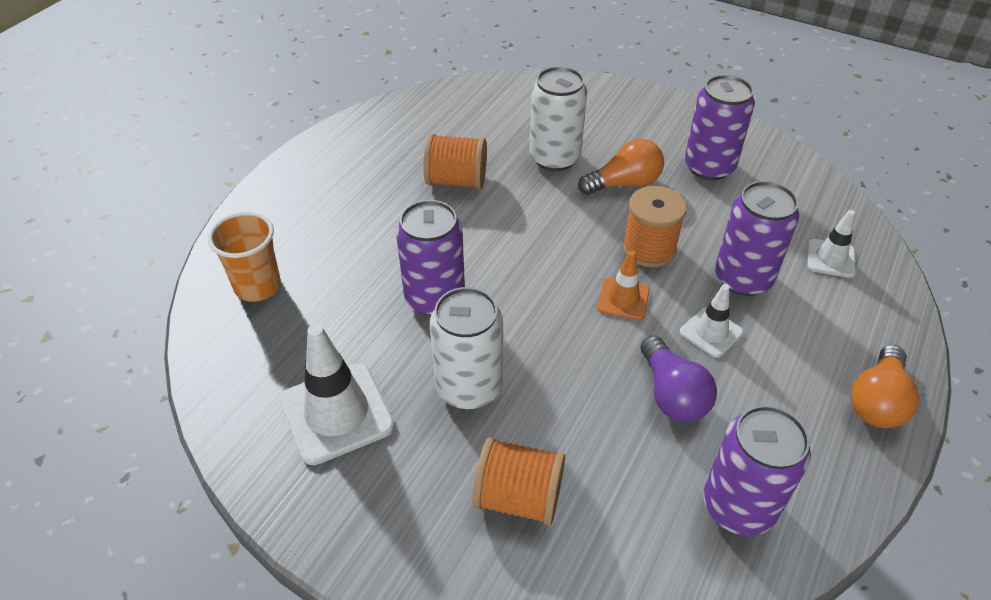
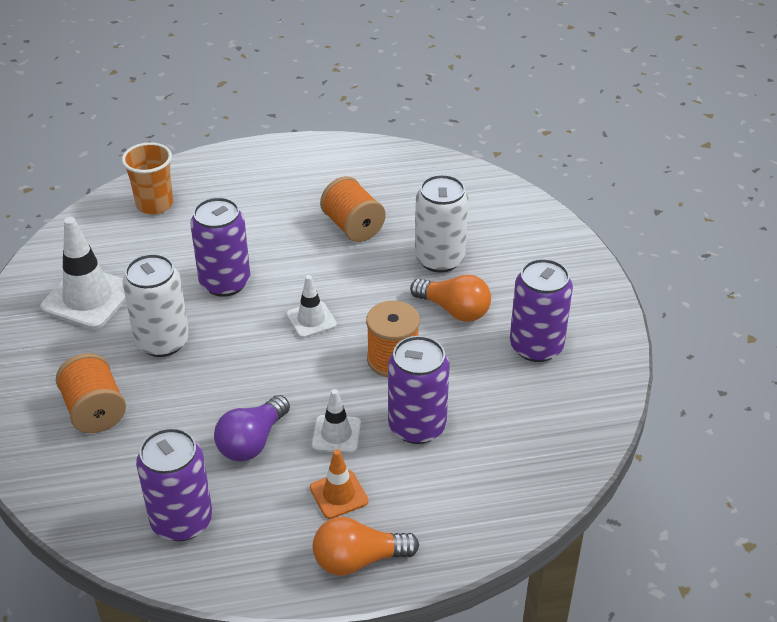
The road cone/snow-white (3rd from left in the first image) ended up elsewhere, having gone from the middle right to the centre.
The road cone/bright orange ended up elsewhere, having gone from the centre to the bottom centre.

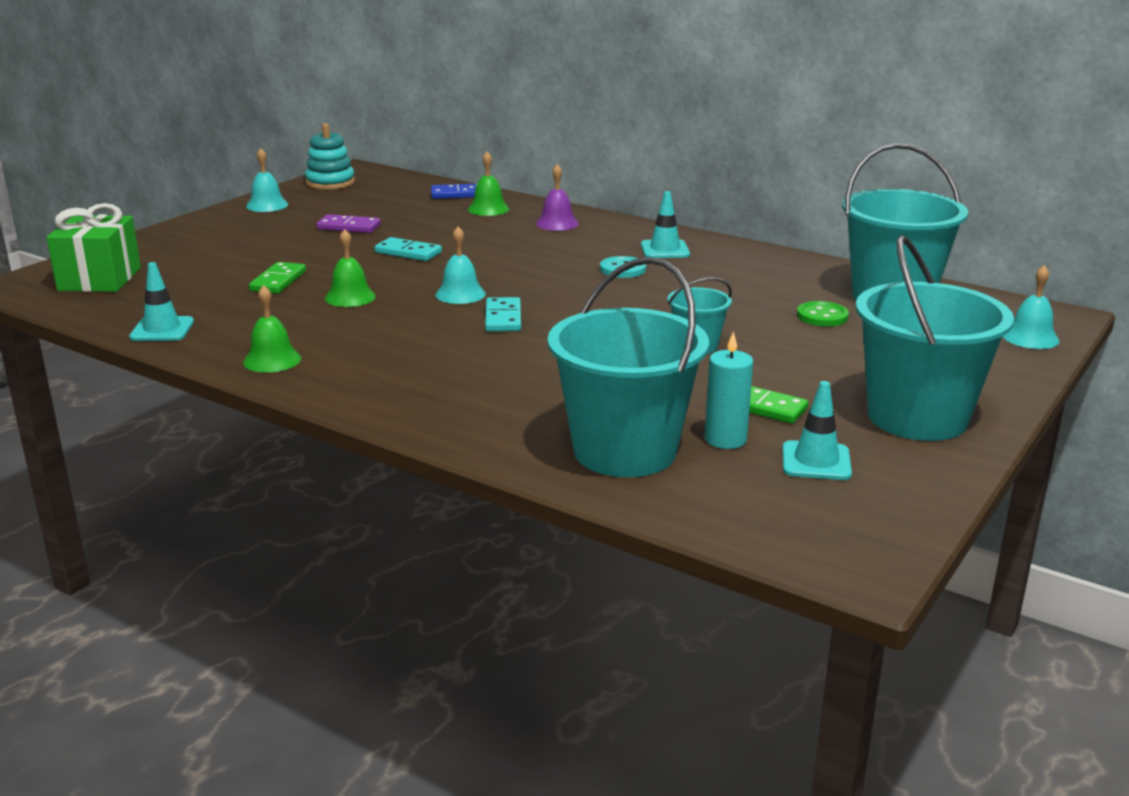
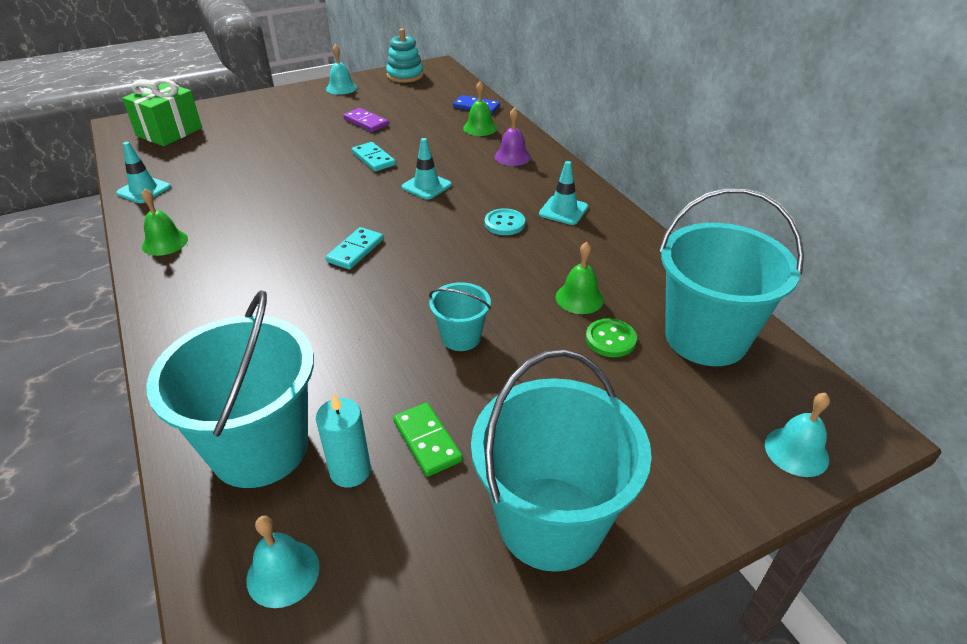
The hand bell/aqua (2nd from left in the first image) ended up elsewhere, having gone from the top centre to the bottom left.
The road cone/aqua (3rd from left in the first image) ended up elsewhere, having gone from the middle right to the top centre.
The hand bell/emerald (2nd from left in the first image) ended up elsewhere, having gone from the middle left to the centre.
The second view lost the domino piece/emerald (1st from left) at the middle left.

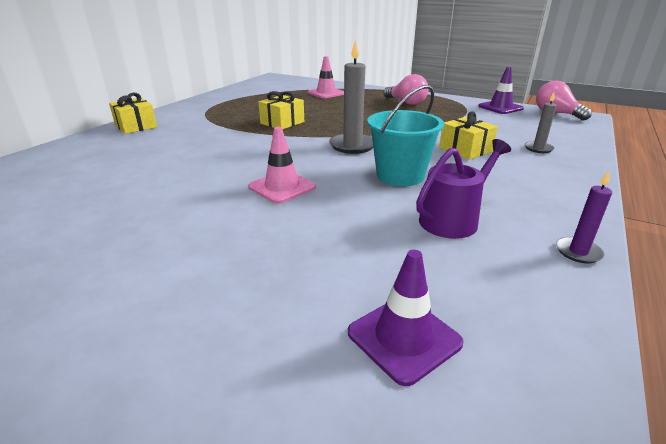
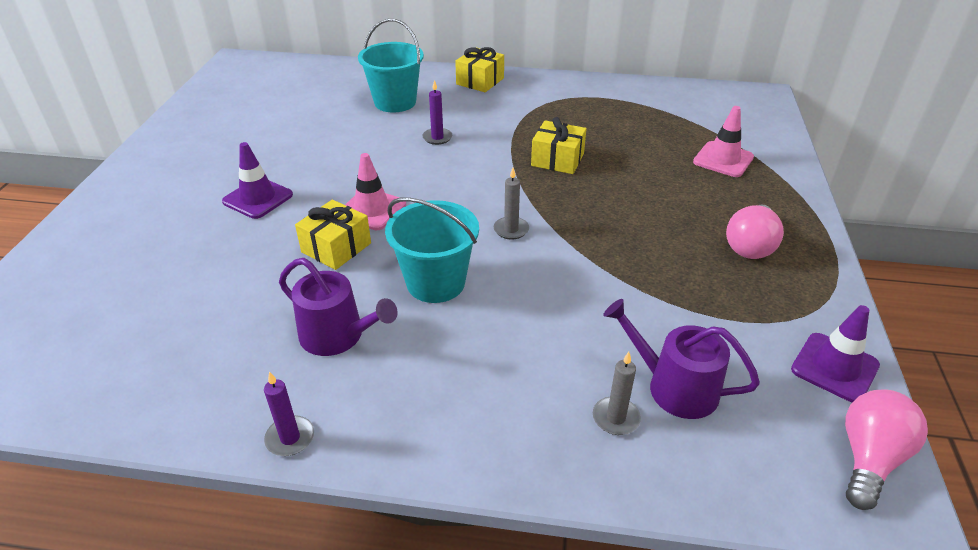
The road cone/violet (1st from left) ended up elsewhere, having gone from the bottom centre to the top left.
The present/yellow (3rd from left in the first image) ended up elsewhere, having gone from the top right to the centre.
The second view gained the bucket/aqua (1st from left) at the top centre.
The second view gained the candle/violet (2nd from left) at the top centre.
The size of the candle/grey (1st from left) at the top centre changed by a factor of 0.57.
The second view gained the watering pot/violet (2nd from left) at the middle right.

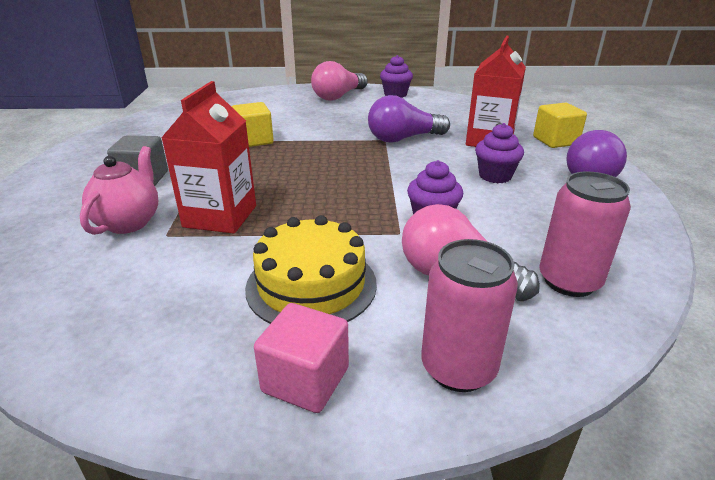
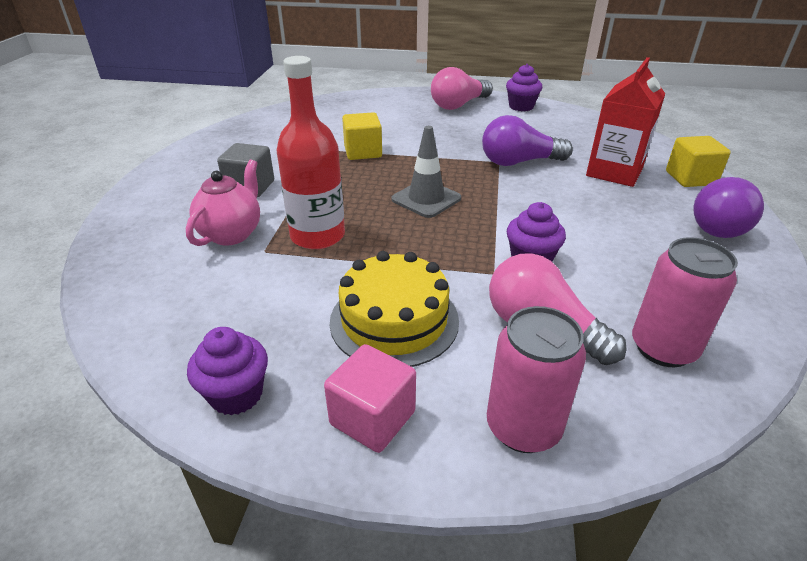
The muffin/violet (3rd from left in the first image) ended up elsewhere, having gone from the top right to the middle left.
Where the milk carton/red (1st from left) stood at the top left, the drink bottle/red came to stand at the top centre.
The second view gained the road cone/grey at the top centre.

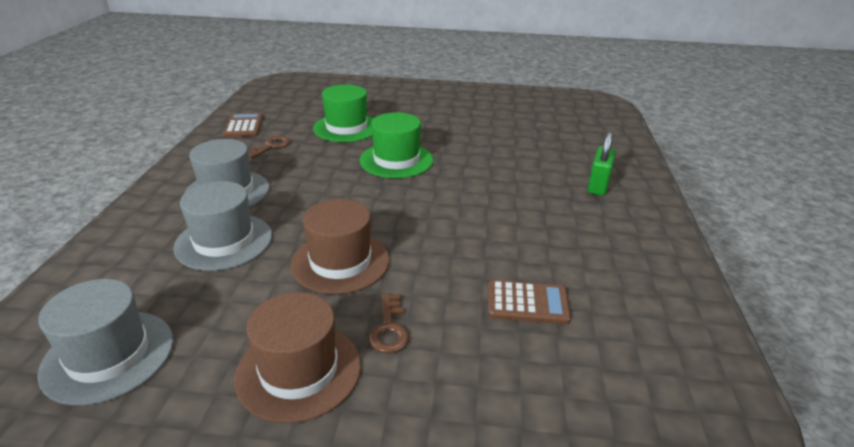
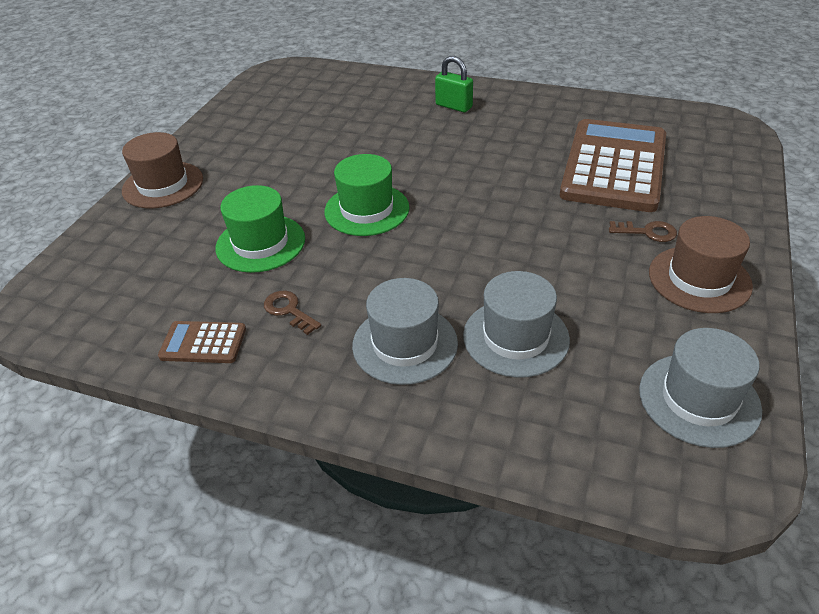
The tall hat/dark brown (2nd from left in the first image) ended up elsewhere, having gone from the centre to the top left.
The size of the pocket calculator/dark brown (2nd from left) at the bottom centre changed by a factor of 2.32.

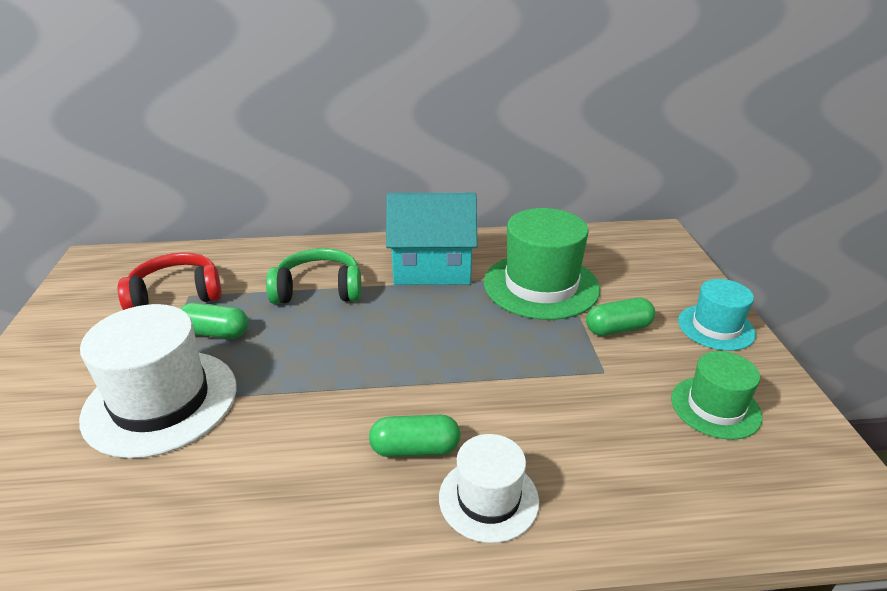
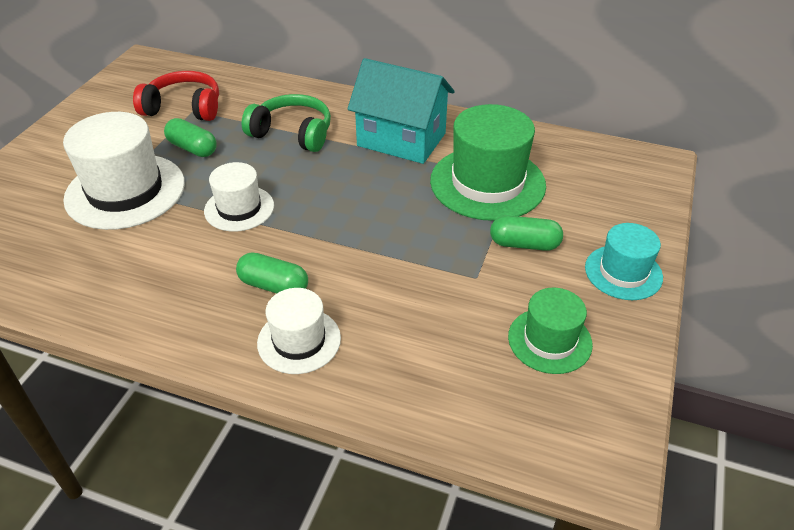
The second view gained the tall hat/snow-white (2nd from left) at the middle left.

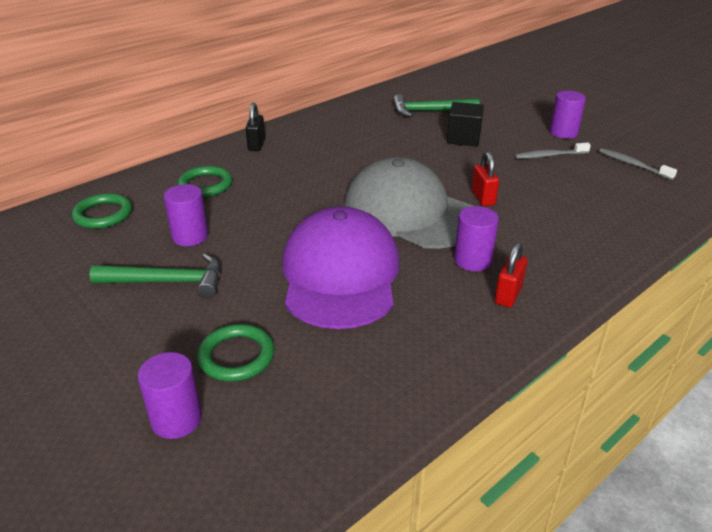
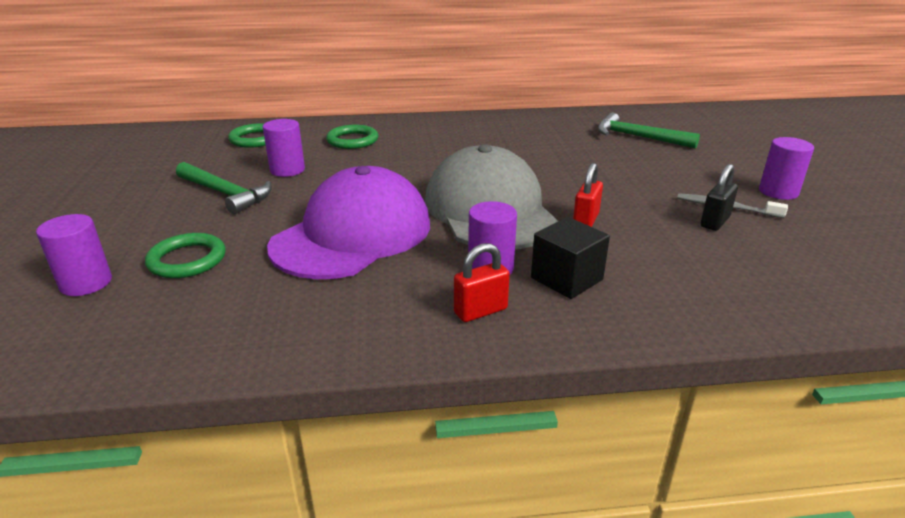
The solid cube/ebony ended up elsewhere, having gone from the top centre to the centre.
The padlock/ebony ended up elsewhere, having gone from the top centre to the middle right.
The second view lost the toothbrush/grey (2nd from left) at the top right.

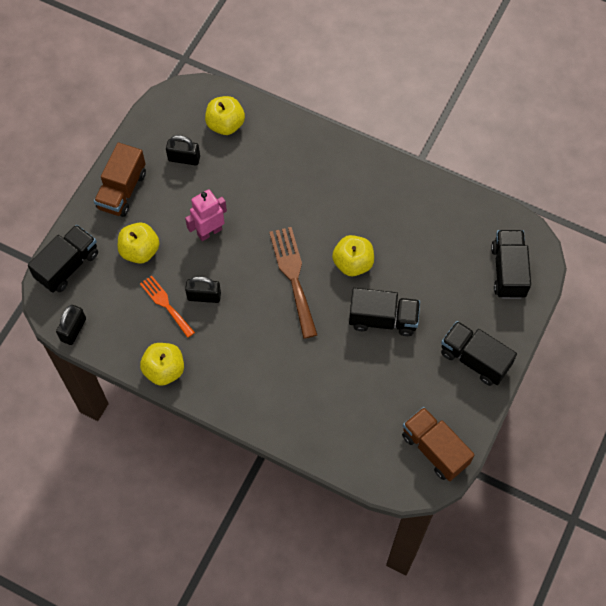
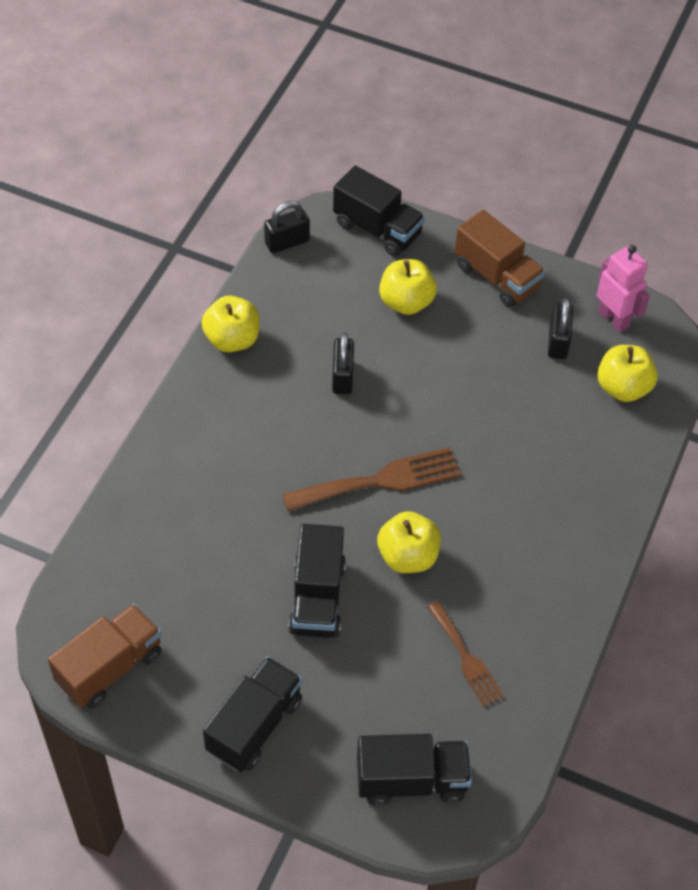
The padlock/ebony (1st from left) at the middle left ended up facing another way, 45 degrees counterclockwise from before.
The second view gained the fork/dark brown (2nd from left) at the bottom right.
The truck/dark brown (1st from left in the first image) at the top left ended up facing another way, 150 degrees counterclockwise from before.
The robot/pink ended up elsewhere, having gone from the centre to the top right.
The second view lost the fork/bright orange at the middle left.

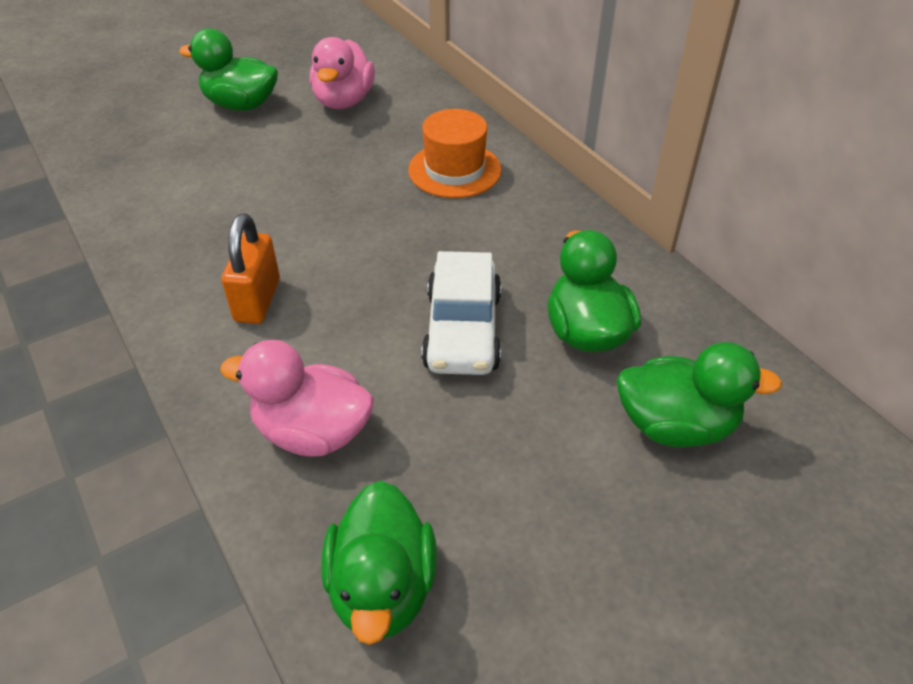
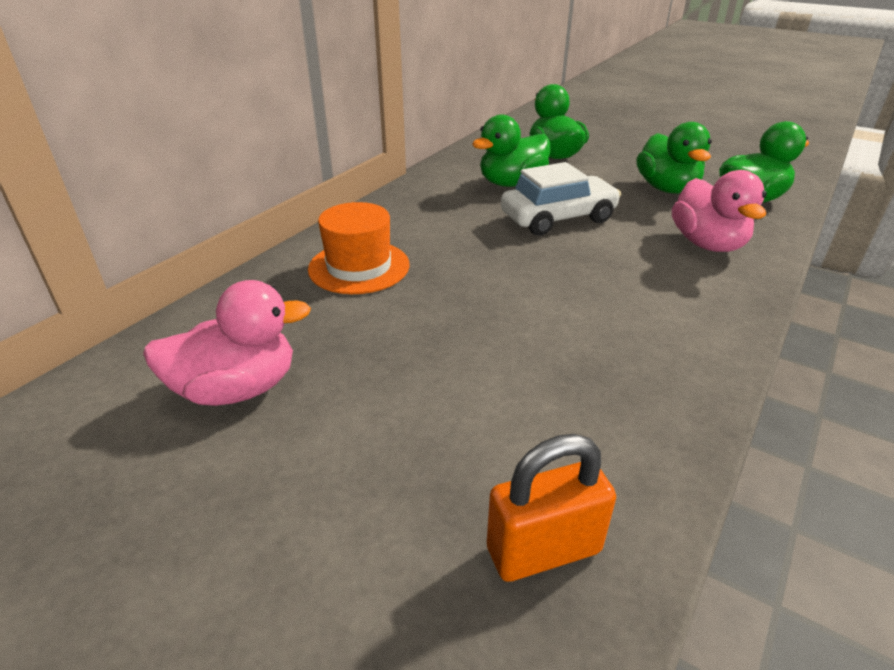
The padlock/bright orange ended up elsewhere, having gone from the middle left to the bottom centre.
The rubber duck/emerald (1st from left in the first image) ended up elsewhere, having gone from the top left to the top right.

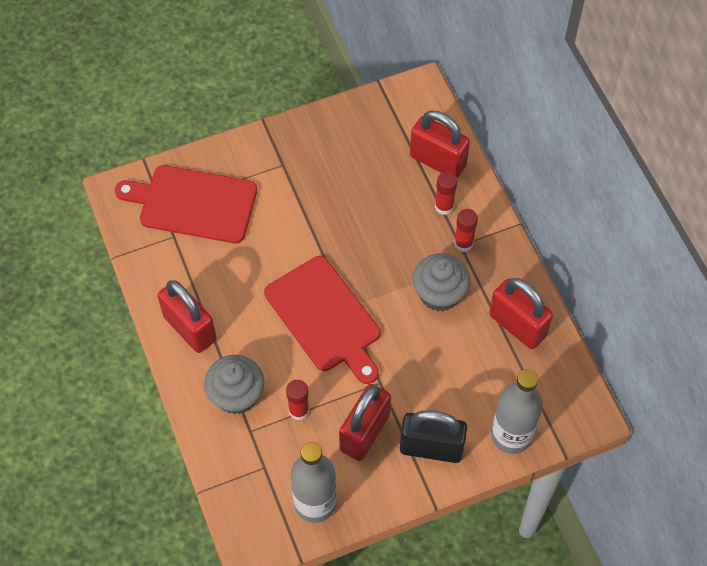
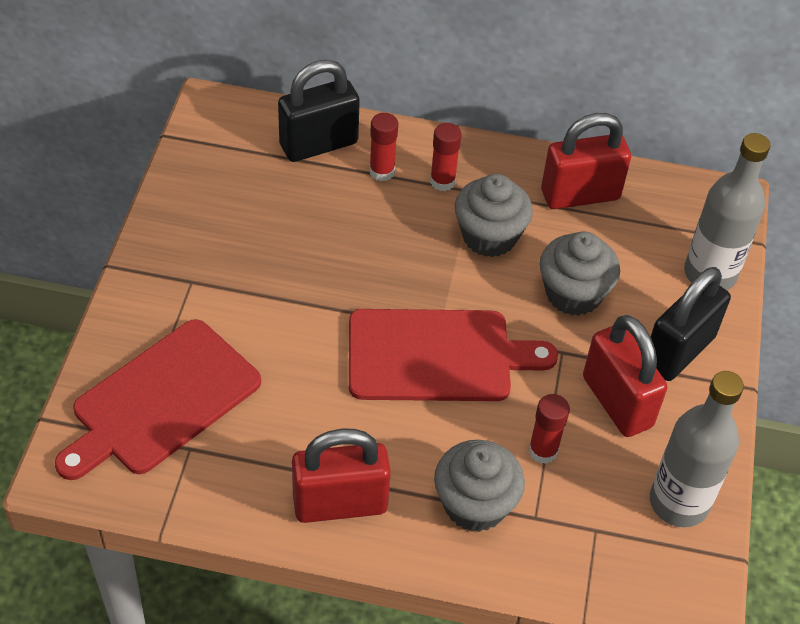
What was the padlock/red (3rd from left) at the top centre turned into the padlock/ebony (1st from left) at the top centre.
The second view gained the muffin/grey (3rd from left) at the middle right.

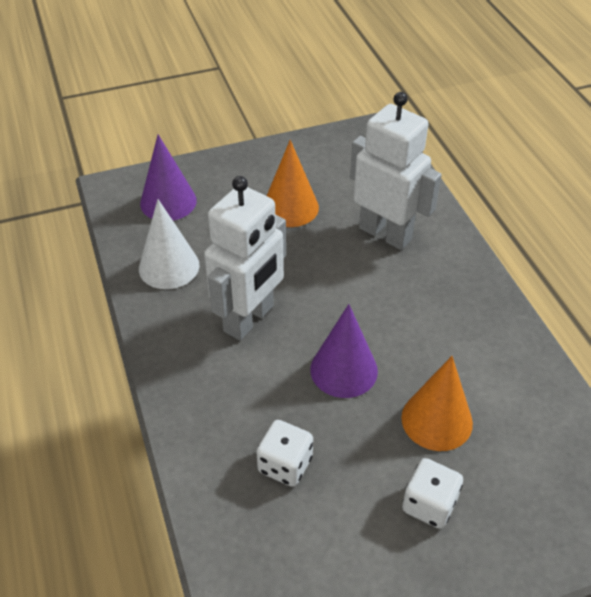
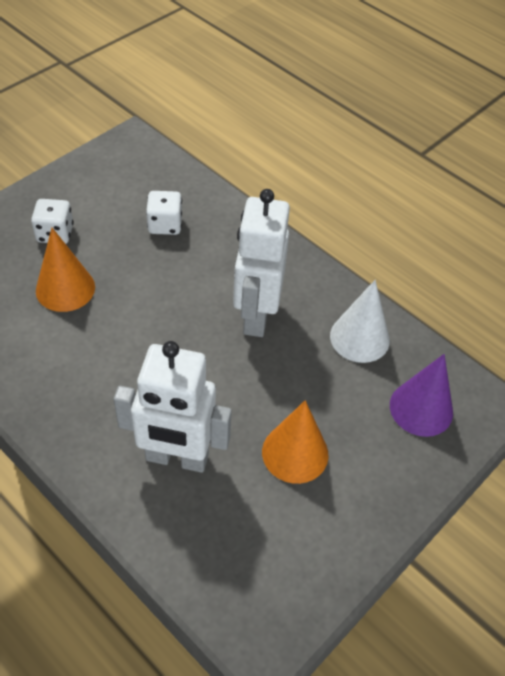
The second view lost the cone shape/violet (2nd from left) at the centre.

